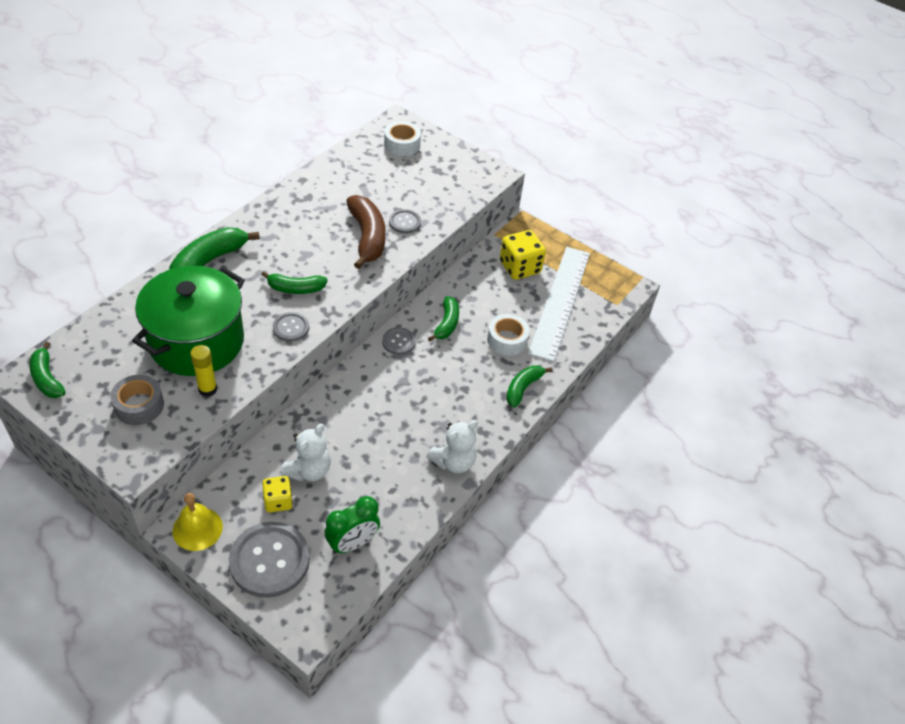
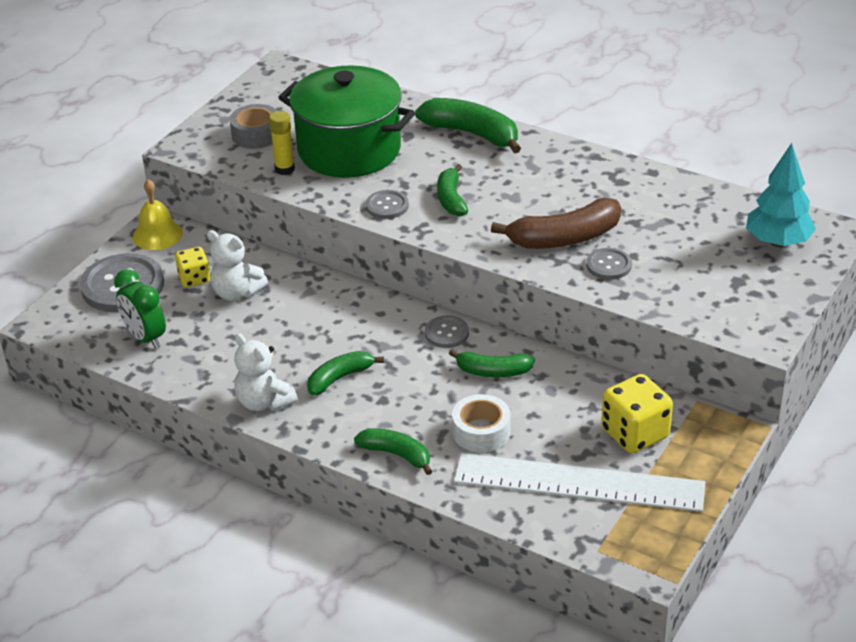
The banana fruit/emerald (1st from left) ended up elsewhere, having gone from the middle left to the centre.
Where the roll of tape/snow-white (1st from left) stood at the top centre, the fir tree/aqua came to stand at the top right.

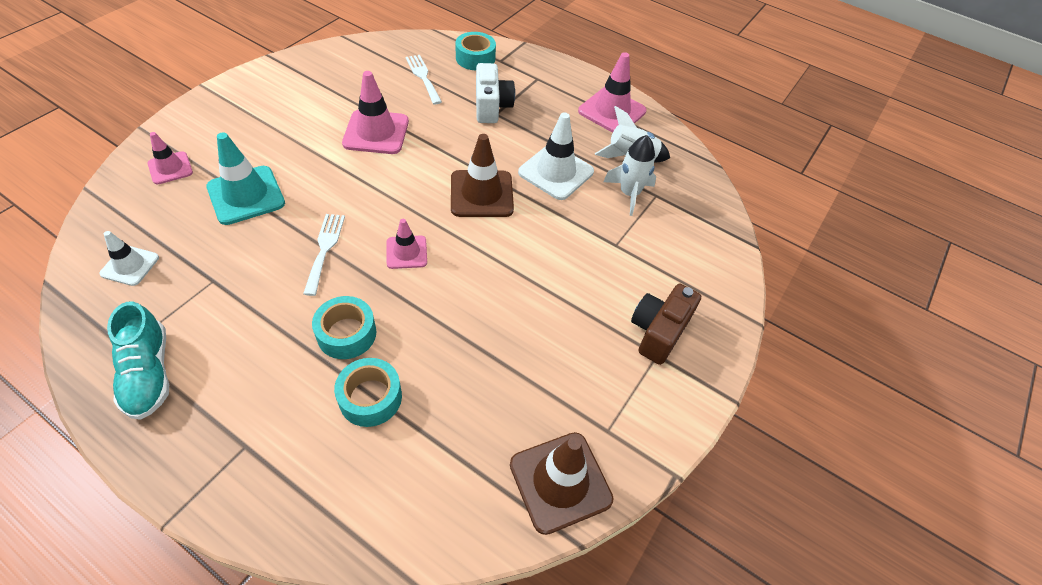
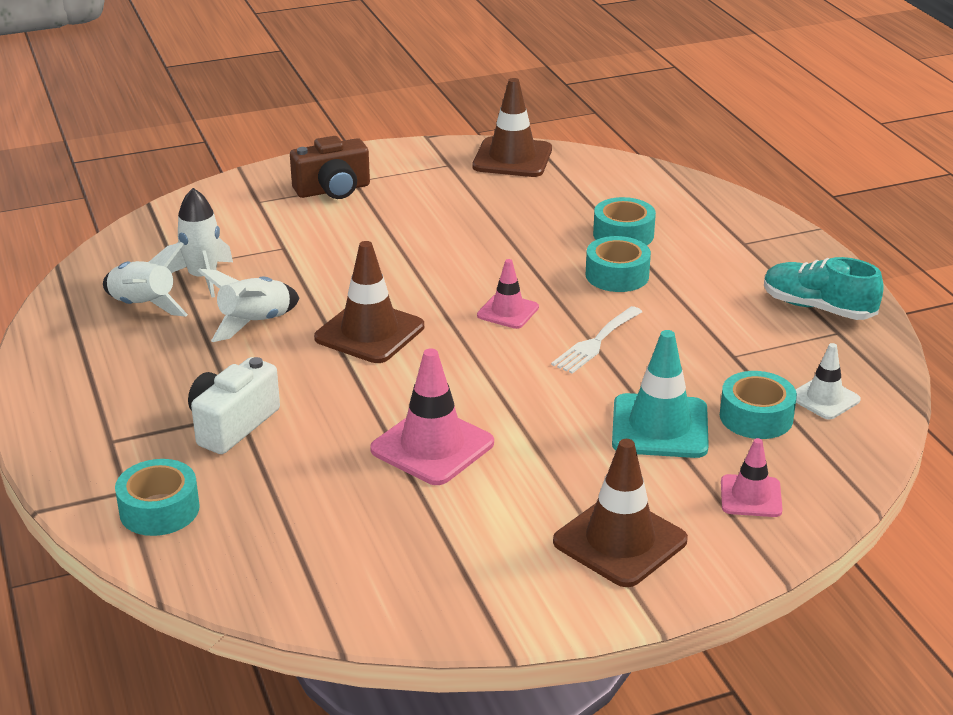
Where the road cone/snow-white (2nd from left) stood at the top centre, the rocket/snow-white (3rd from left) came to stand at the middle left.
The second view gained the road cone/dark brown (3rd from left) at the bottom centre.
The second view gained the roll of tape/aqua (4th from left) at the middle right.
The sneaker/aqua at the middle left ended up facing another way, 75 degrees counterclockwise from before.
The second view lost the fork/snow-white (2nd from left) at the top centre.
The second view lost the road cone/pink (4th from left) at the top centre.

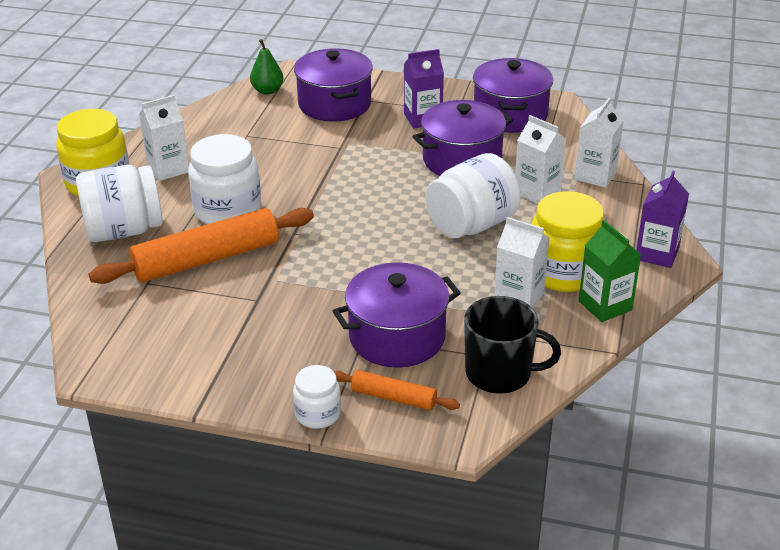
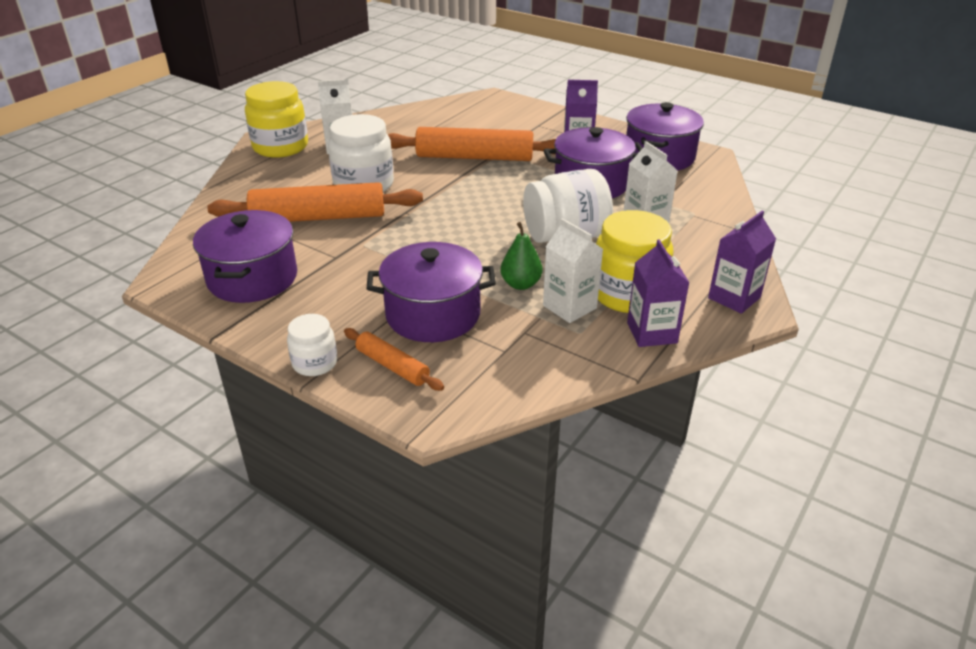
The cooking pot/violet (1st from left) ended up elsewhere, having gone from the top centre to the middle left.
The second view gained the rolling pin/bright orange (3rd from left) at the top centre.
The pear/emerald ended up elsewhere, having gone from the top centre to the centre.
What was the milk carton/emerald at the middle right turned into the milk carton/violet (2nd from left) at the middle right.
The second view lost the jam jar/snow-white (1st from left) at the middle left.
The second view lost the coffee mug/ebony at the centre.
The second view lost the milk carton/snow-white (4th from left) at the top right.

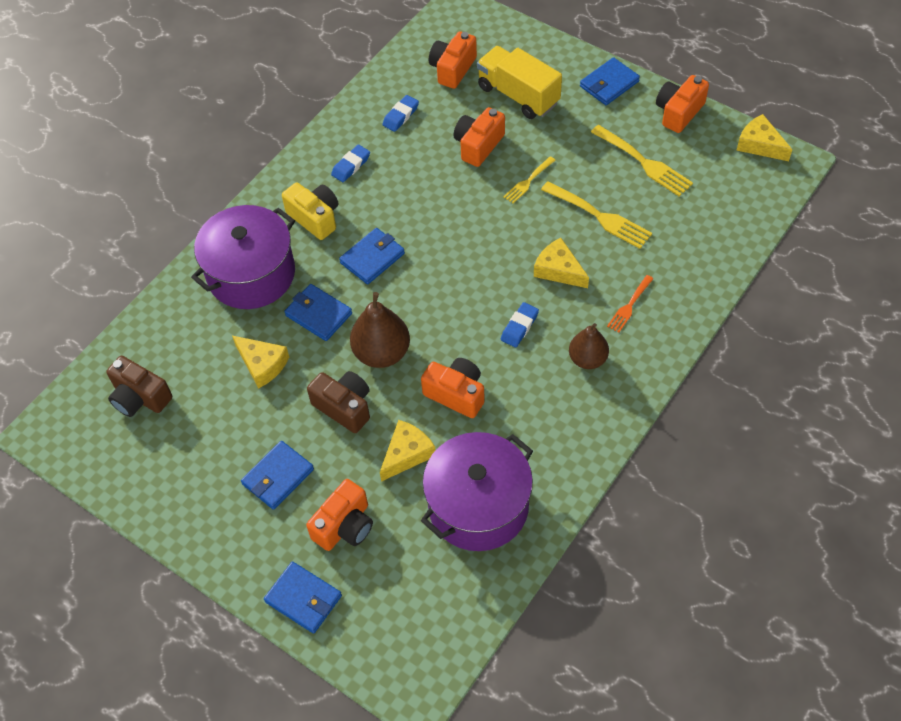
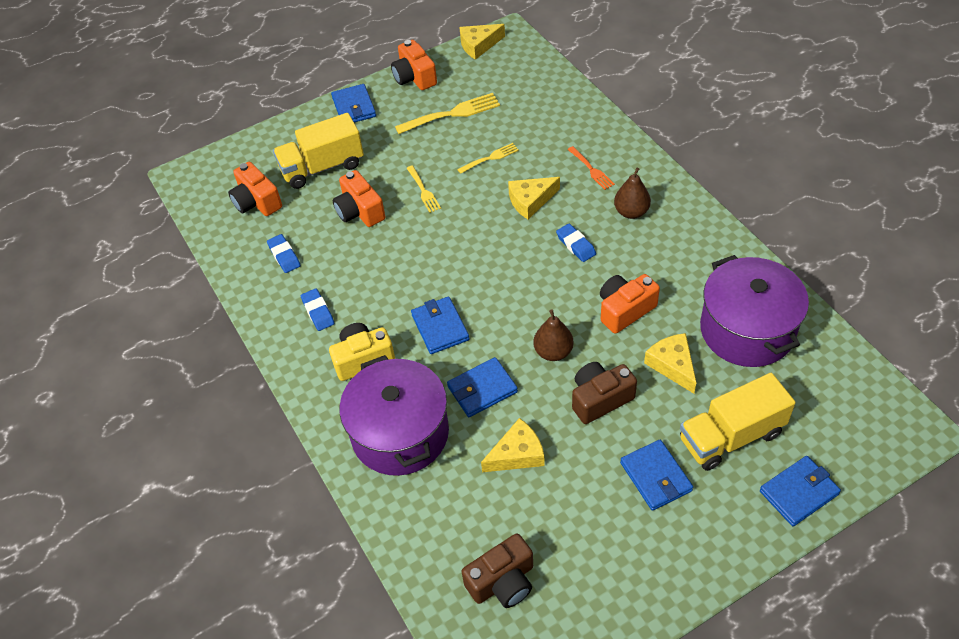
The size of the fork/yellow (2nd from left in the first image) at the top centre changed by a factor of 0.59.
The size of the pear/dark brown (1st from left) at the centre changed by a factor of 0.66.
Where the camera/bright orange (1st from left) stood at the bottom centre, the truck/yellow (2nd from left) came to stand at the middle right.

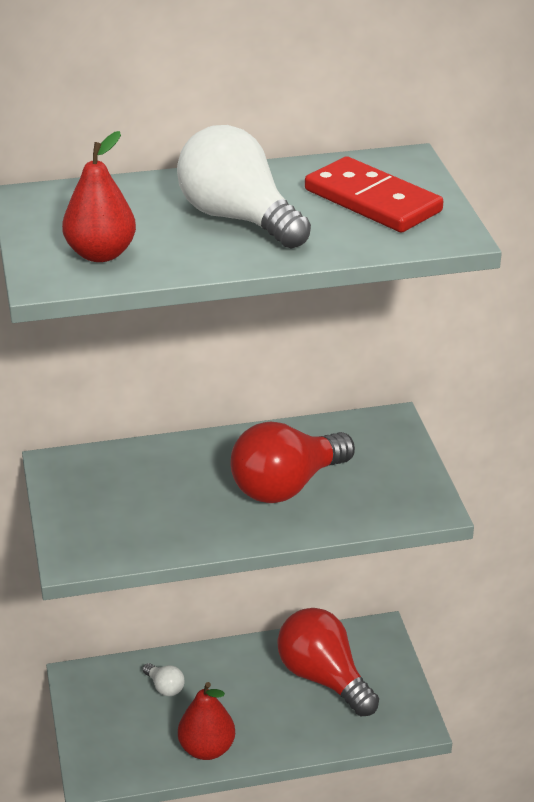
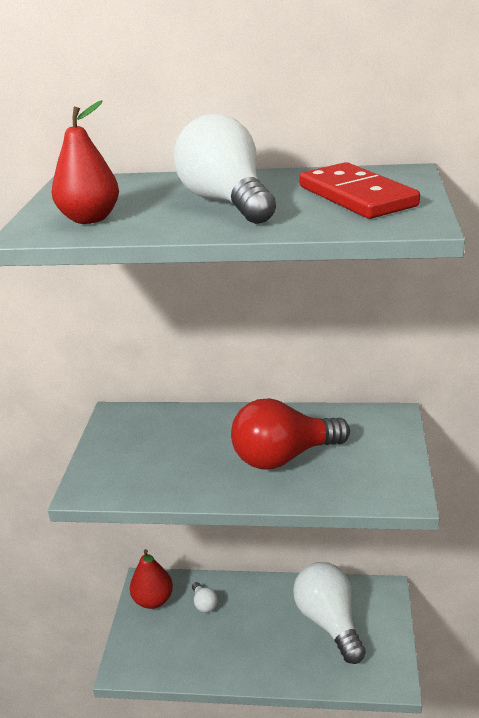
The pear/red (2nd from left) ended up elsewhere, having gone from the bottom centre to the bottom left.
What was the bulb/red (2nd from left) at the bottom centre turned into the bulb/snow-white (3rd from left) at the bottom right.

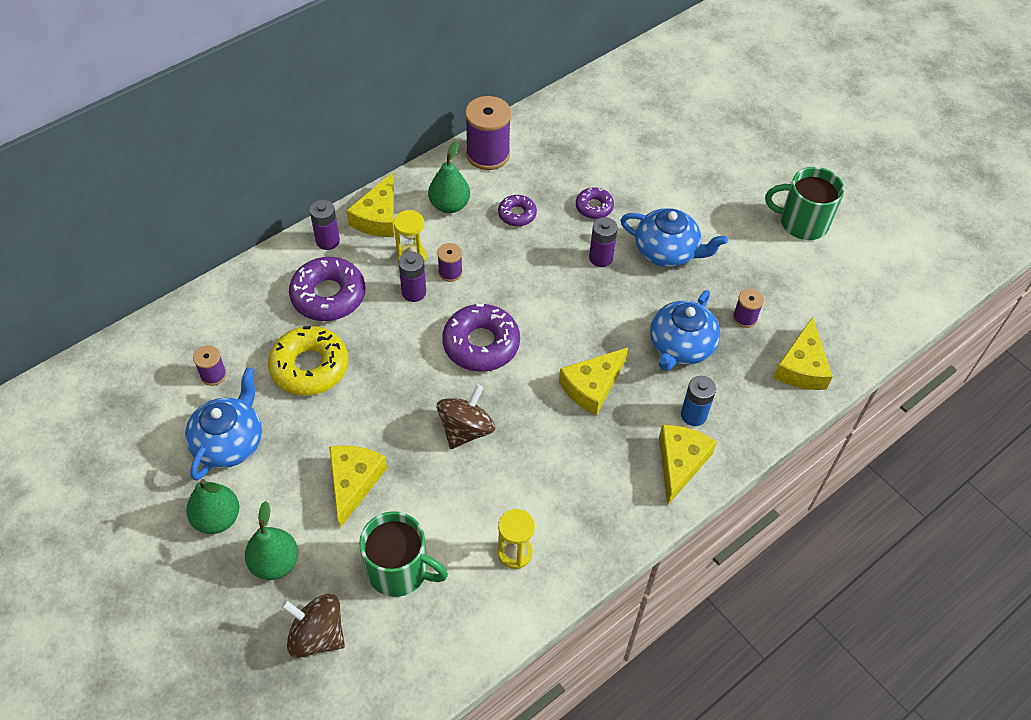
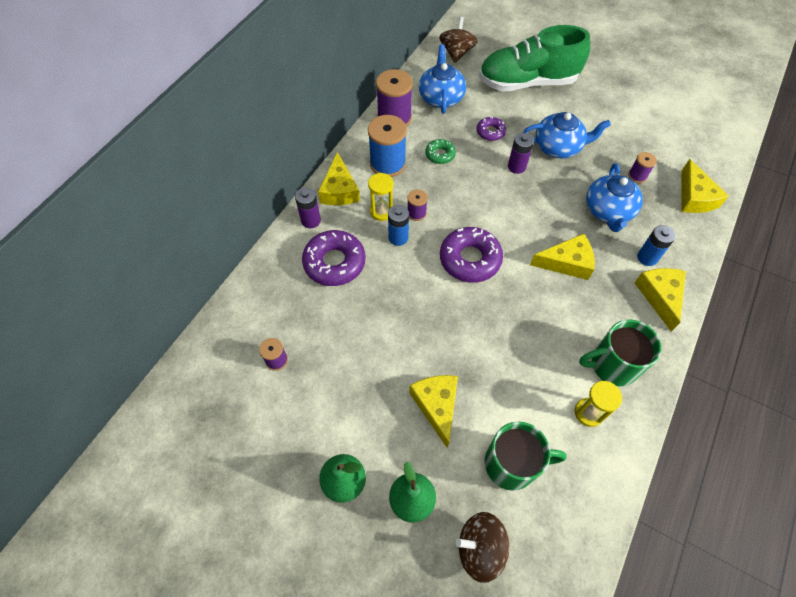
Where the pear/emerald (3rd from left) stood at the top centre, the bobbin/blue came to stand at the top centre.
What was the battery/violet (2nd from left) at the centre turned into the battery/blue (1st from left) at the centre.
The tea pot/blue (1st from left) ended up elsewhere, having gone from the middle left to the top centre.
What was the glazed donut/violet (3rd from left) at the top centre turned into the glazed donut/emerald at the top centre.
The whirligig/dark brown (2nd from left in the first image) ended up elsewhere, having gone from the centre to the top centre.
The second view gained the sneaker/emerald at the top right.
The piece of cheese/yellow (3rd from left) at the centre ended up facing another way, 120 degrees counterclockwise from before.
The coffee mug/emerald (2nd from left) ended up elsewhere, having gone from the top right to the middle right.
The second view lost the glazed donut/yellow at the middle left.

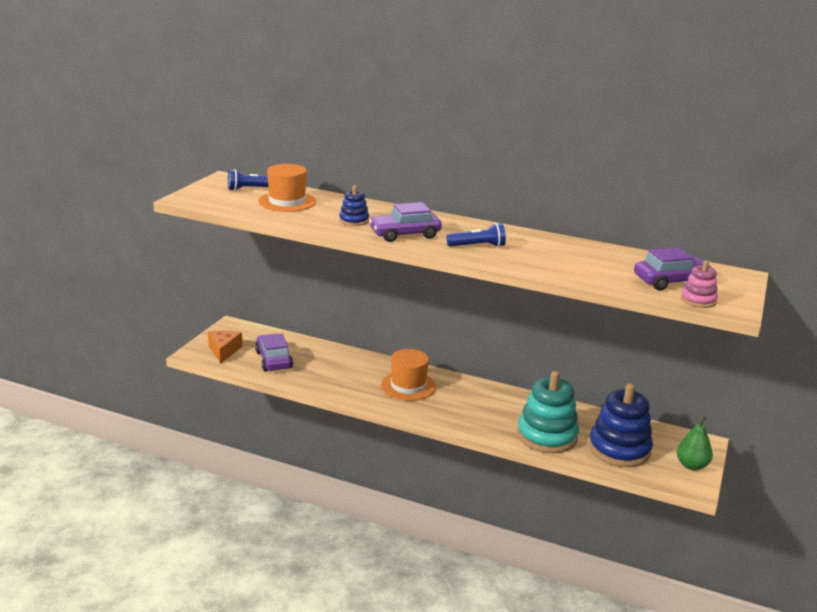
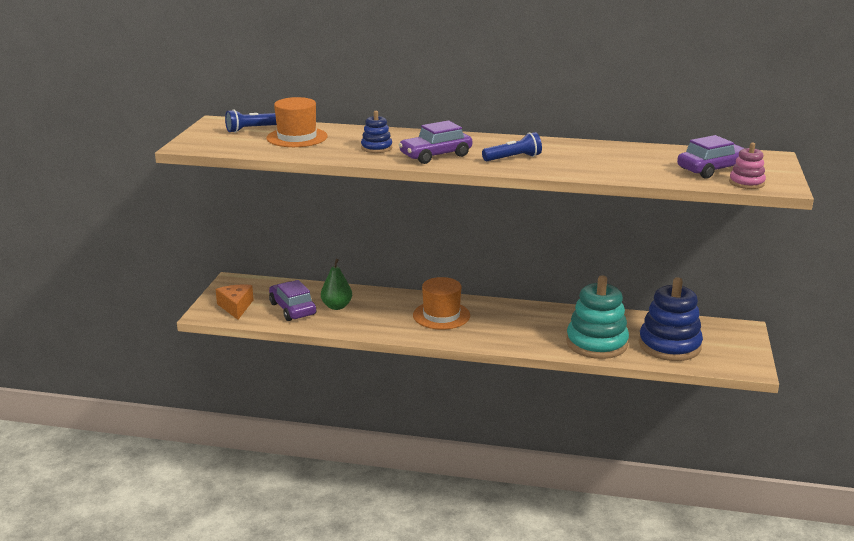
The pear/emerald ended up elsewhere, having gone from the bottom right to the centre.

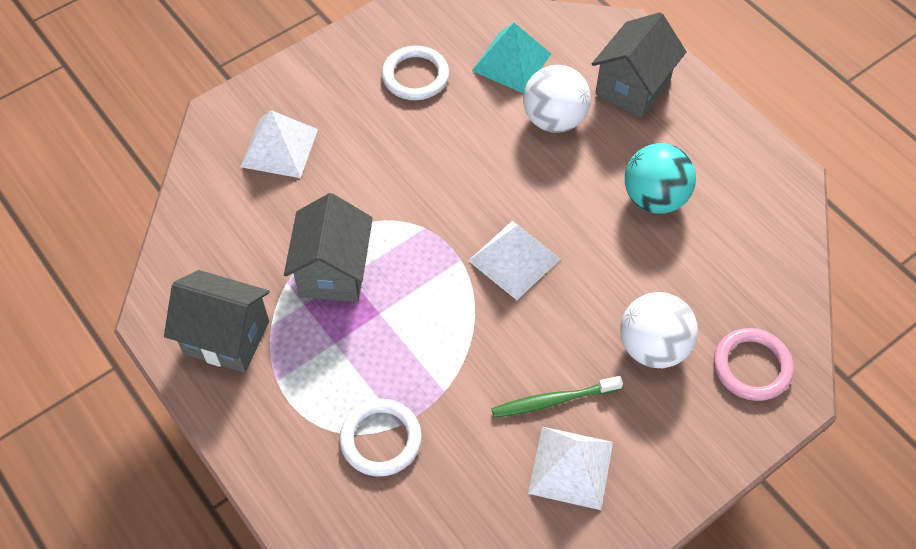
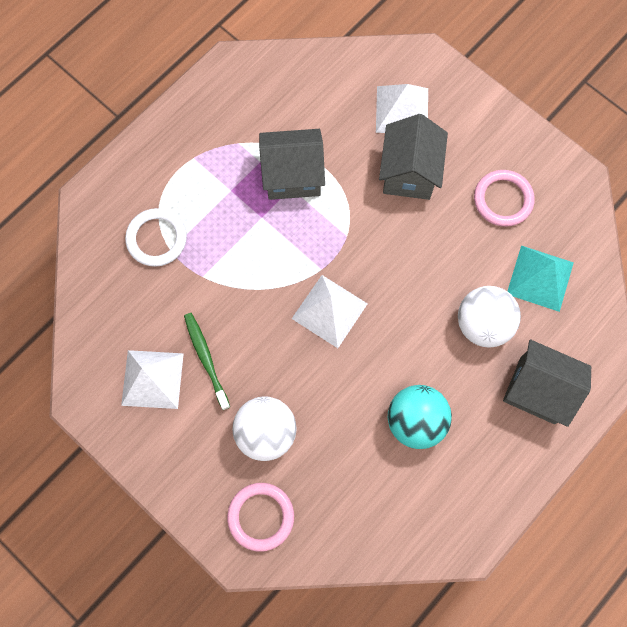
The toy house/grey (1st from left in the first image) ended up elsewhere, having gone from the middle left to the top centre.
What was the ring/snow-white (2nd from left) at the top centre turned into the ring/pink (2nd from left) at the top right.

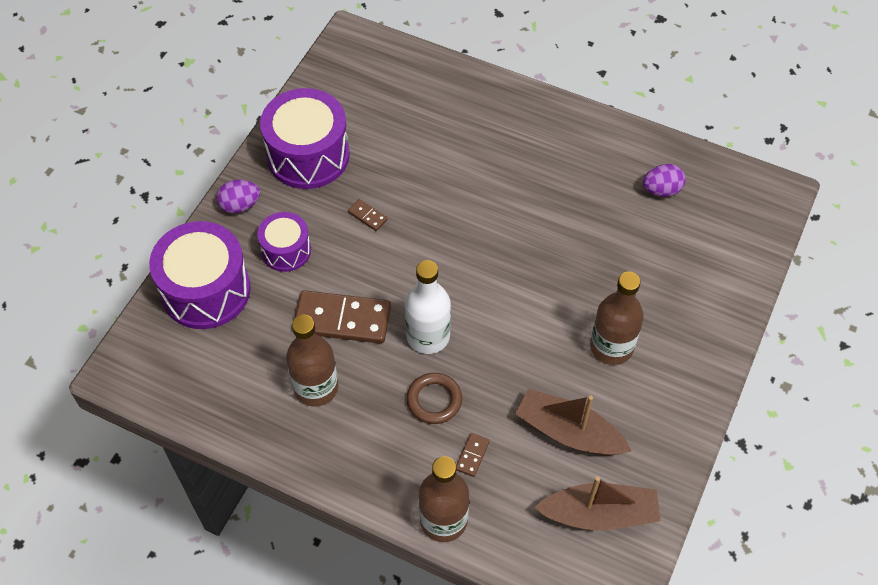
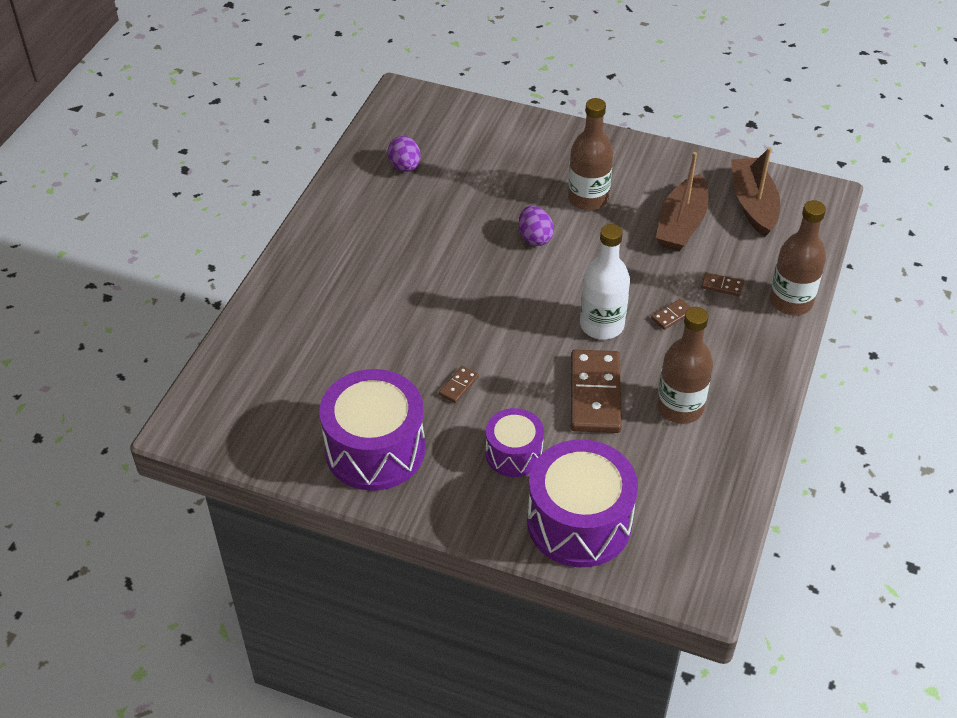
The toy egg/violet (1st from left in the first image) ended up elsewhere, having gone from the middle left to the top centre.
Where the ring/dark brown stood at the bottom centre, the domino piece/dark brown (3rd from left) came to stand at the middle right.

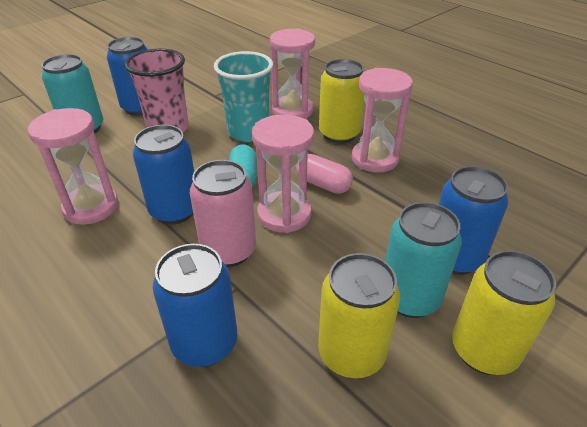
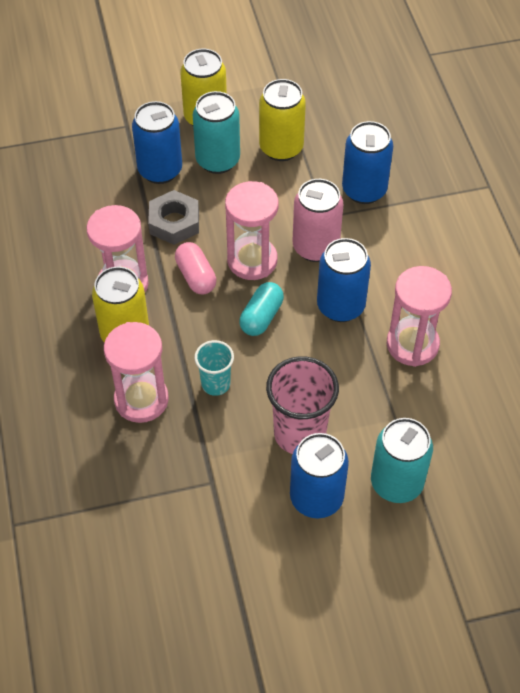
The second view gained the nut/grey at the top left.
The size of the cup/aqua at the top centre changed by a factor of 0.58.

